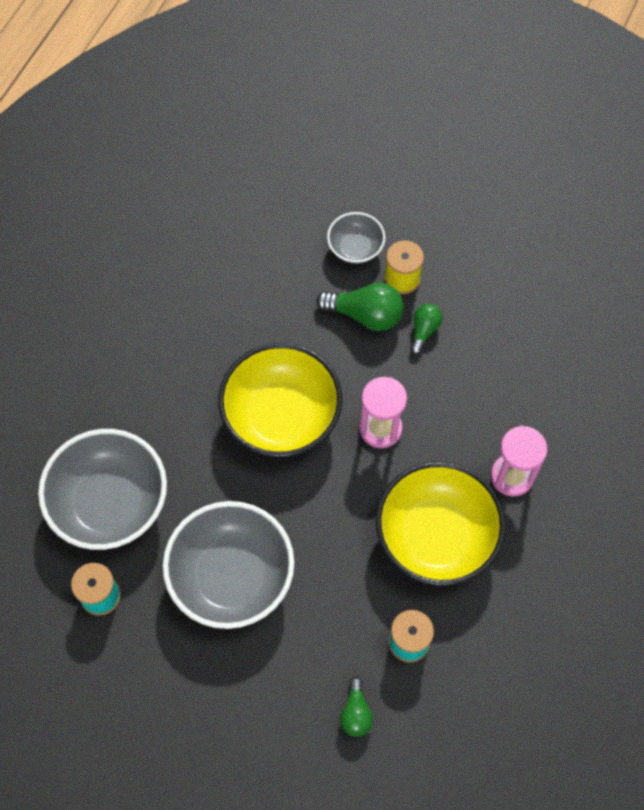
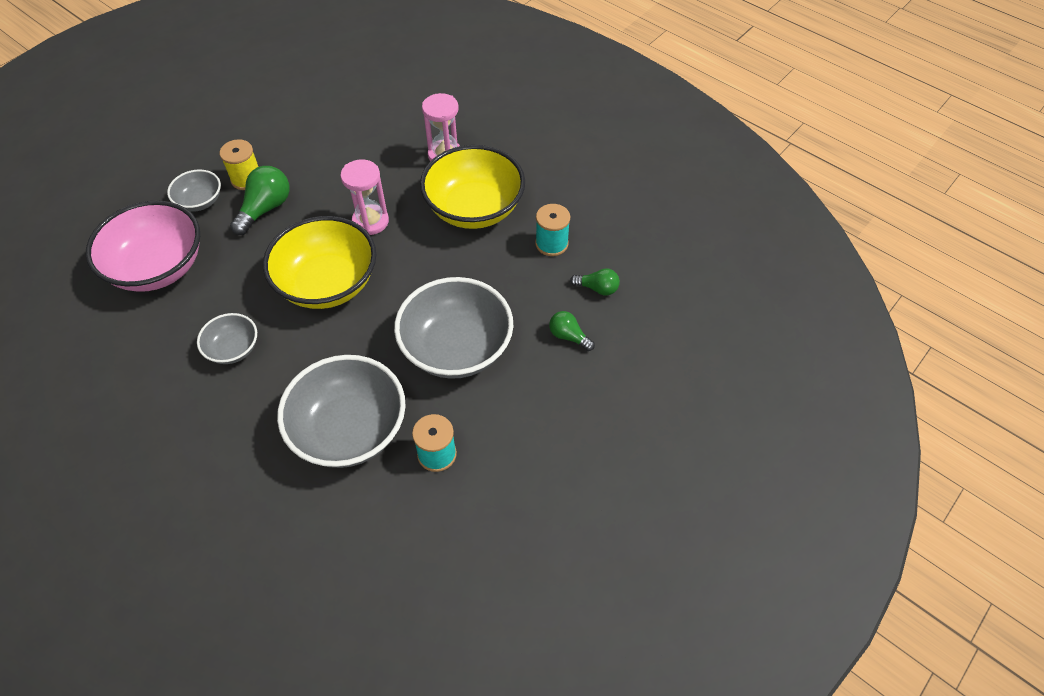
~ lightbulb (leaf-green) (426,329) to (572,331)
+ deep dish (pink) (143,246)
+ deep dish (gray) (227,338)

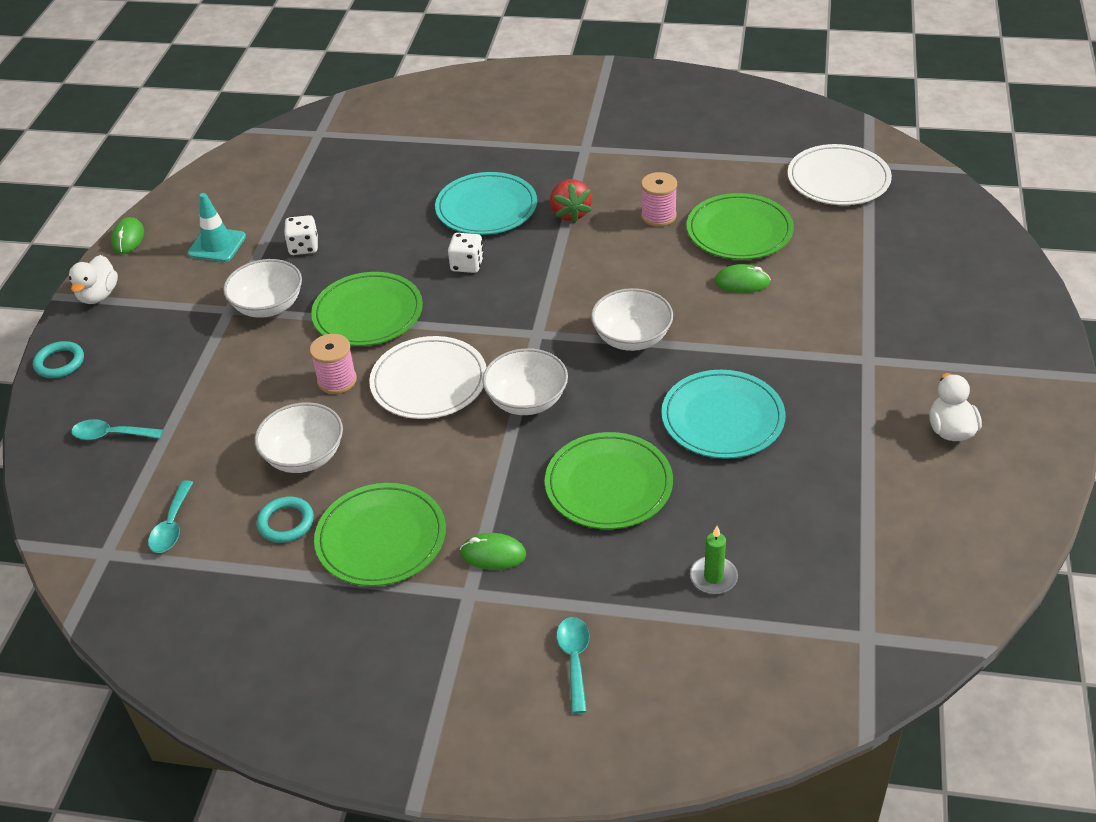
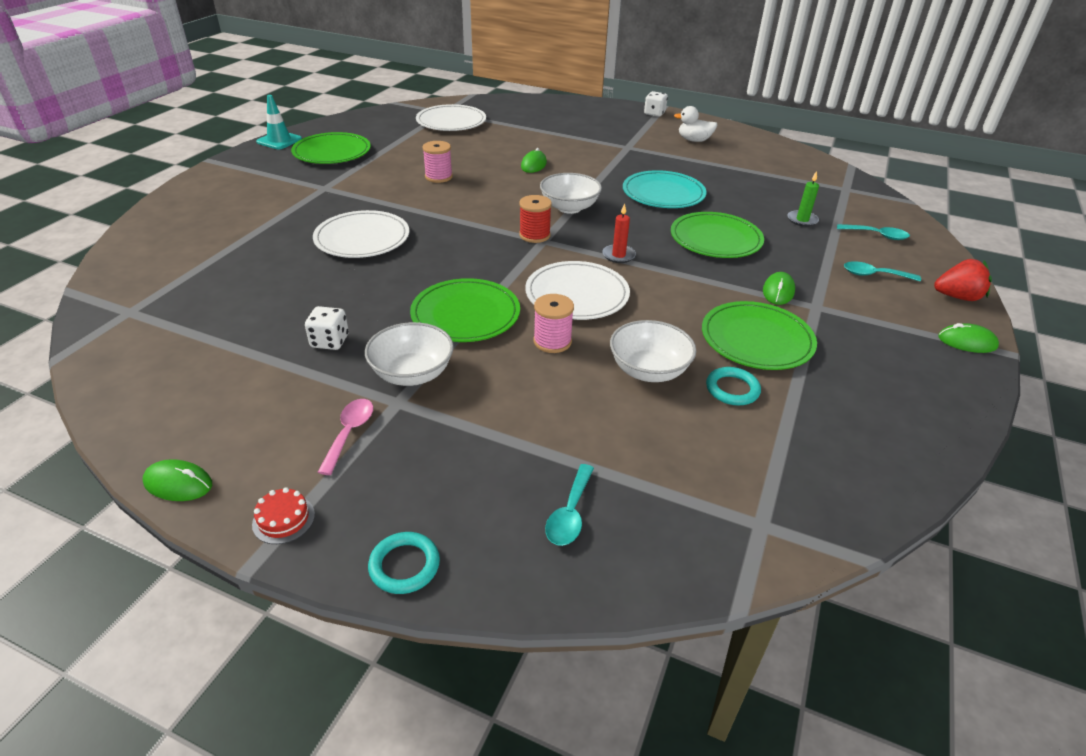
~ rubber duck (white) (93,279) to layer cake (red) (283,515)
~ spoon (aqua) (170,516) to (873,232)
~ traffic cone (aqua) (217,227) to (279,122)
~ plate (aqua) (486,203) to plate (white) (361,234)
~ die (white) (466,253) to (656,104)
~ deep dish (white) (525,381) to pillar candle (red) (619,233)
~ toy strawberry (red) (571,201) to (963,280)
~ plate (leaf-green) (740,226) to (331,148)
+ spoon (pink) (345,437)
+ bobbin (red) (535,219)
+ mouse (leaf-green) (968,338)

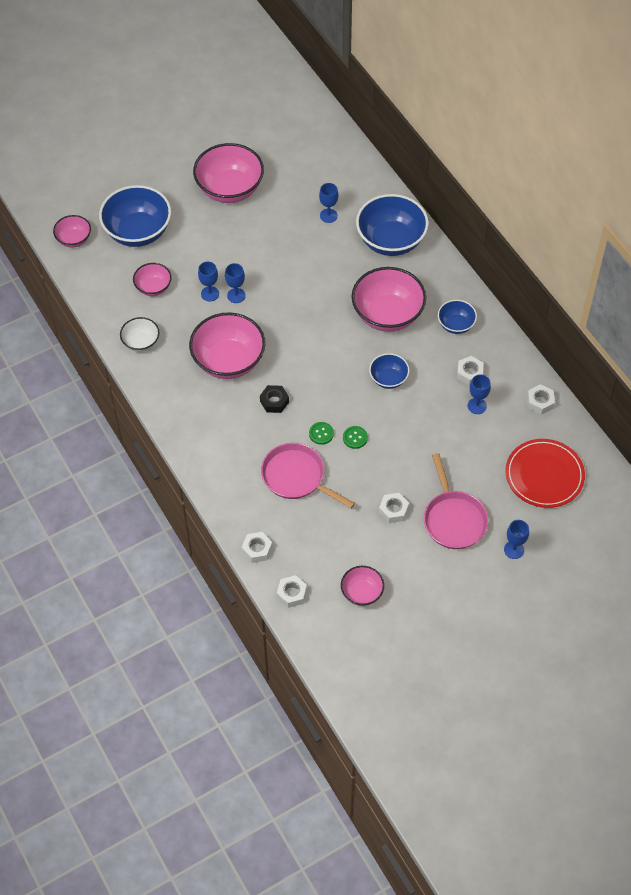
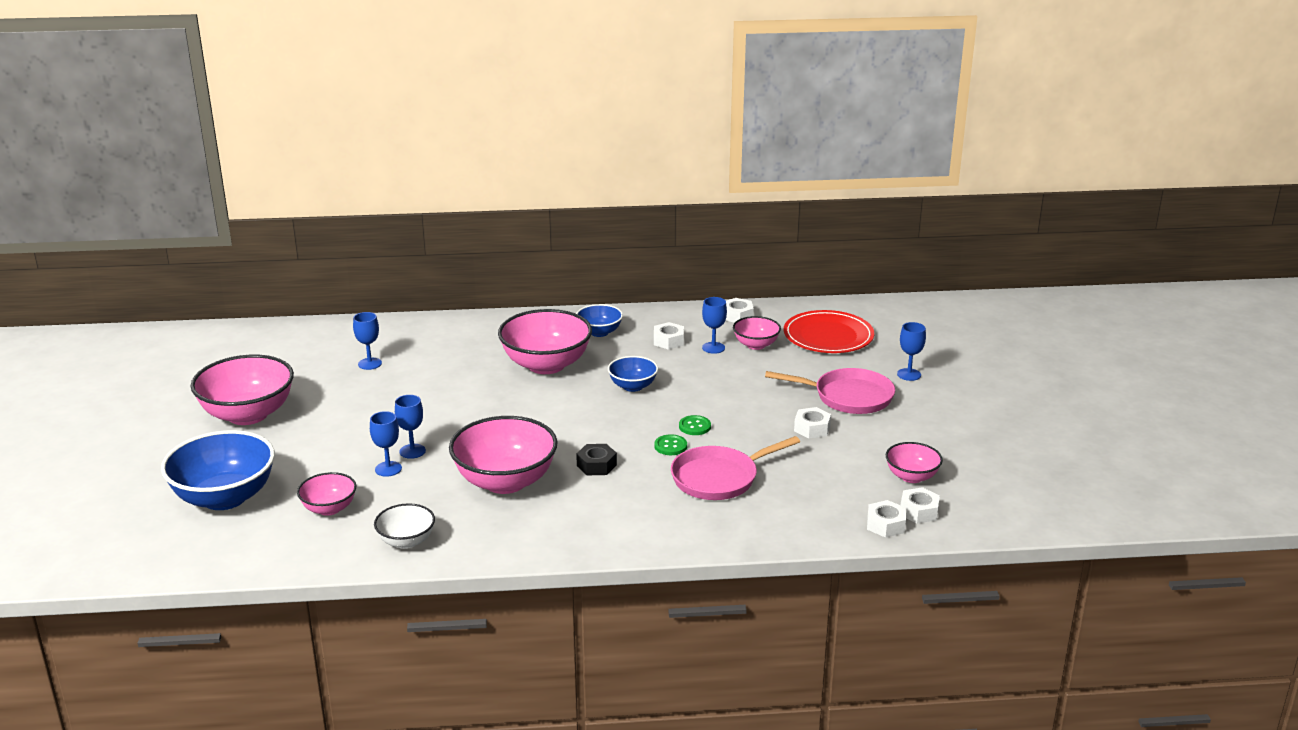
~ deep dish (pink) (72,231) to (757,333)
~ hexagon nut (white) (257,547) to (920,505)
- deep dish (blue) (392,225)

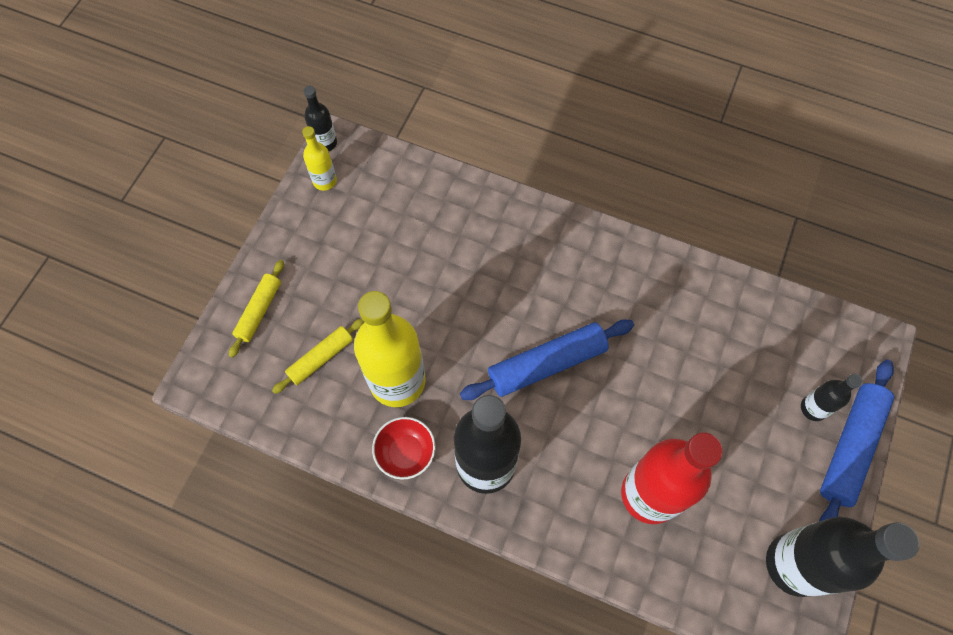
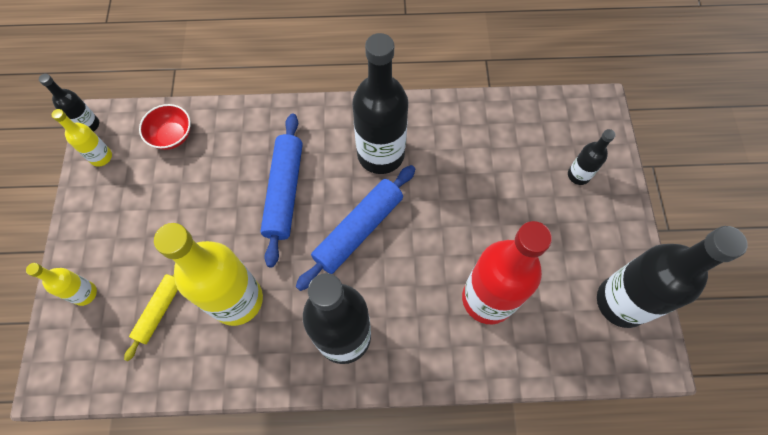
~ dough roller (yellow) (256,309) to flask (yellow) (61,284)
~ deep dish (red) (404,448) to (165,127)
~ dough roller (blue) (856,441) to (281,190)
+ flask (black) (380,103)

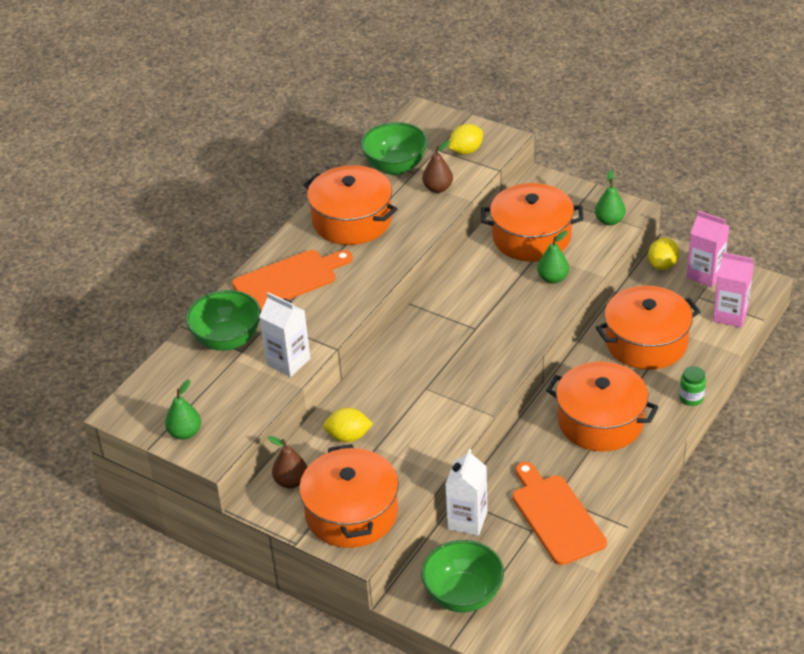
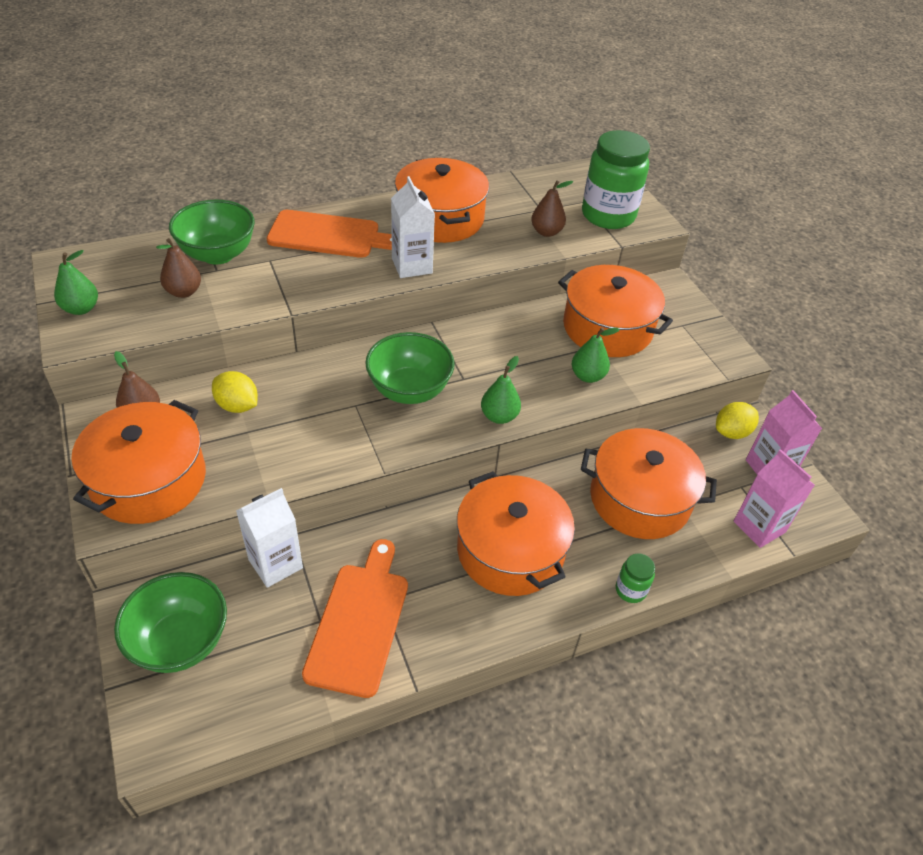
~ carton (white) (284,334) to (413,227)
~ deep dish (leaf-green) (394,148) to (410,368)
~ toy lemon (yellow) (466,139) to jar (leaf-green) (616,179)
~ pear fruit (leaf-green) (610,198) to (501,390)
+ pear fruit (russet) (178,268)

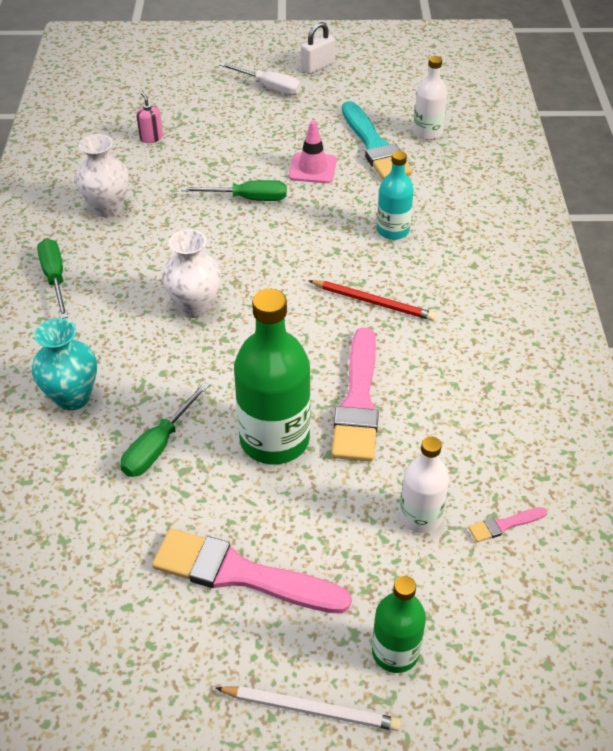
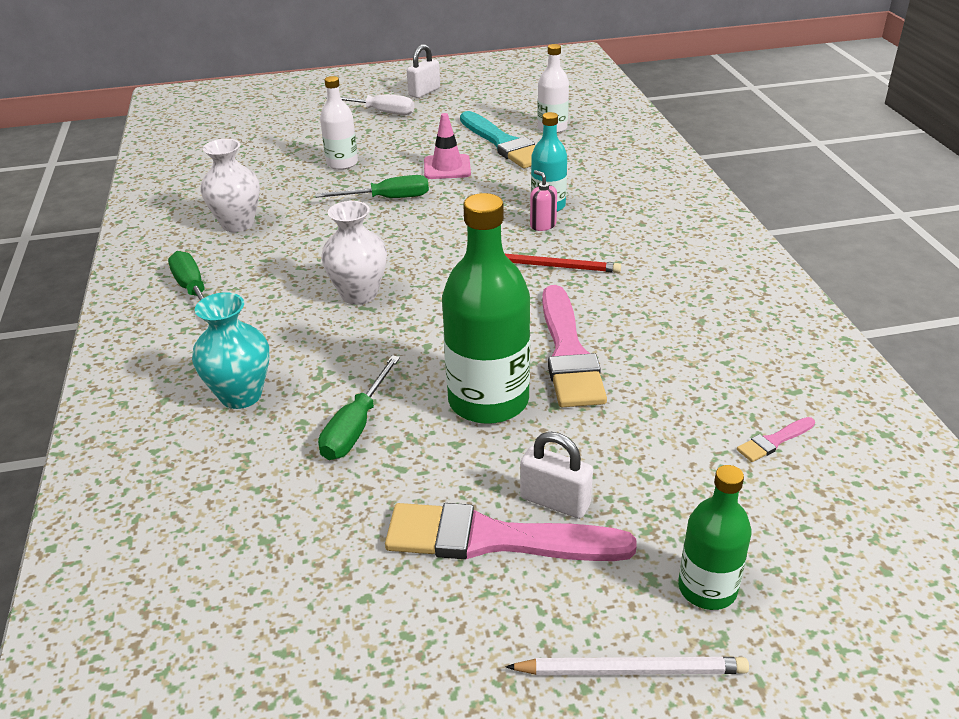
~ soap pump (pink) (149,117) to (543,200)
~ flask (white) (424,484) to (339,123)
+ padlock (white) (556,475)

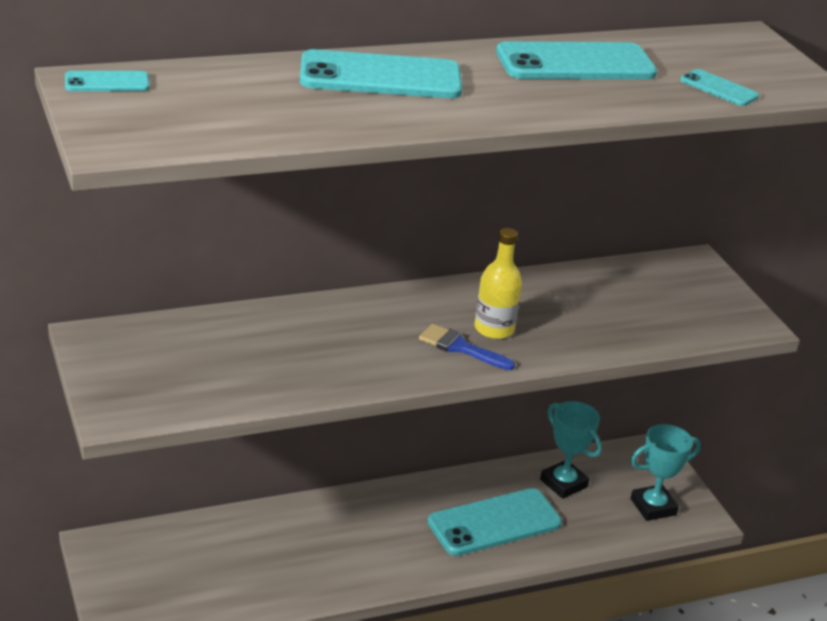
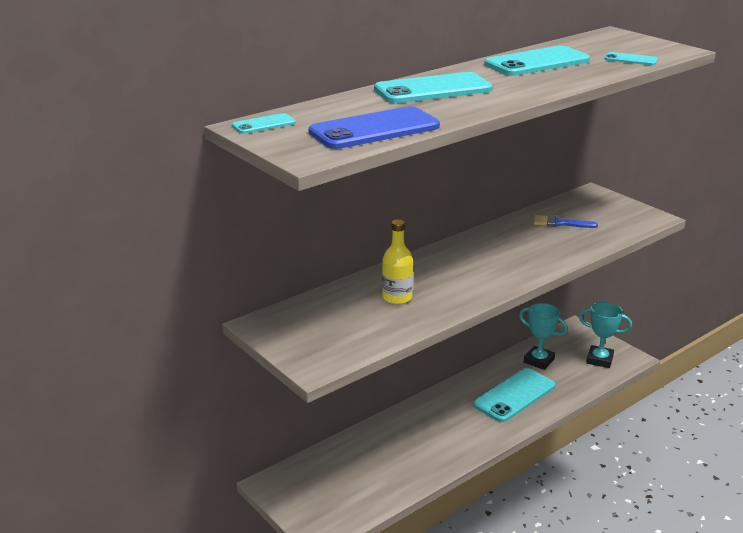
~ paint brush (blue) (467,347) to (566,221)
~ flask (yellow) (498,283) to (397,261)
~ award cup (aqua) (666,472) = (605,335) 60 degrees clockwise
+ phone (blue) (374,127)

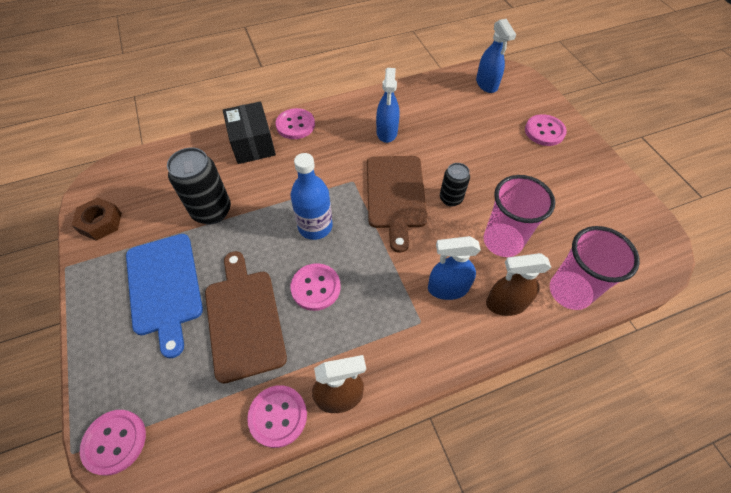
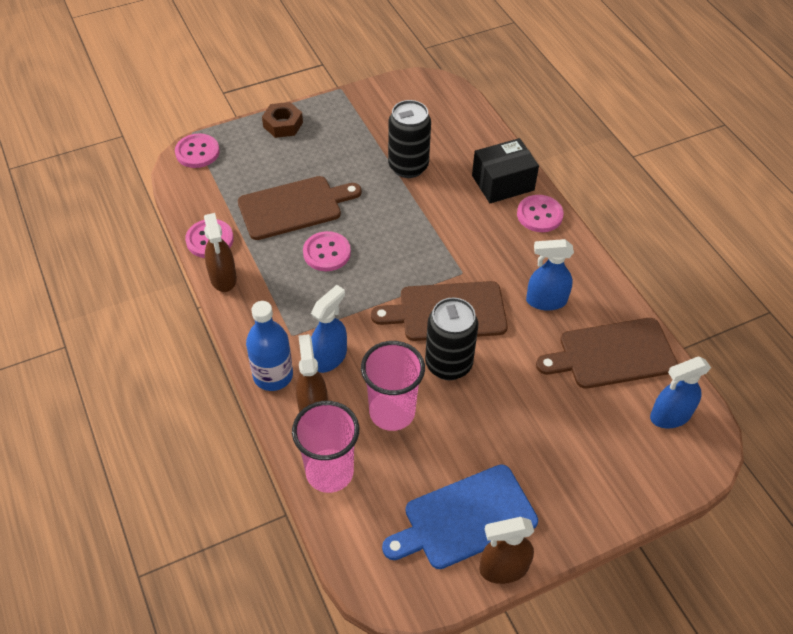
~ hexagon nut (russet) (96,219) to (282,120)
~ cutting board (blue) (164,296) to (460,516)
~ flask (blue) (311,196) to (269,346)
~ spray cleaner (blue) (454,268) = (329,329) 45 degrees clockwise
~ tin (black) (455,185) = (451,339) x1.68
- sewing button (pink) (546,130)
+ spray cleaner (russet) (506,550)
+ cutting board (russet) (607,353)

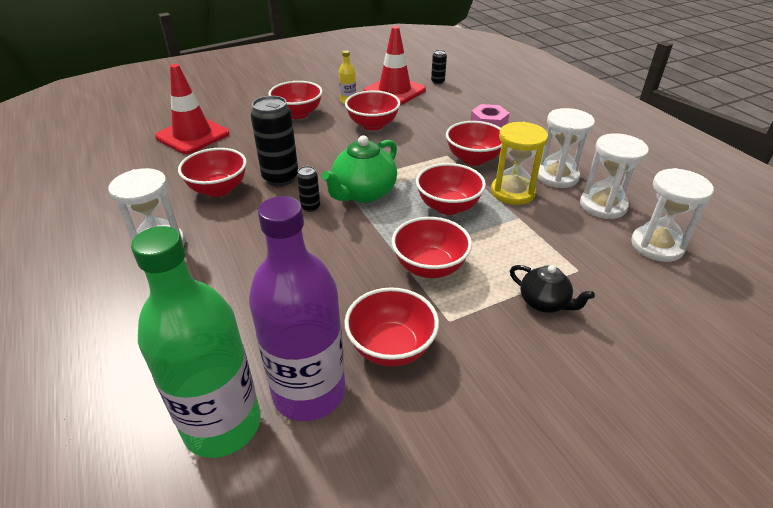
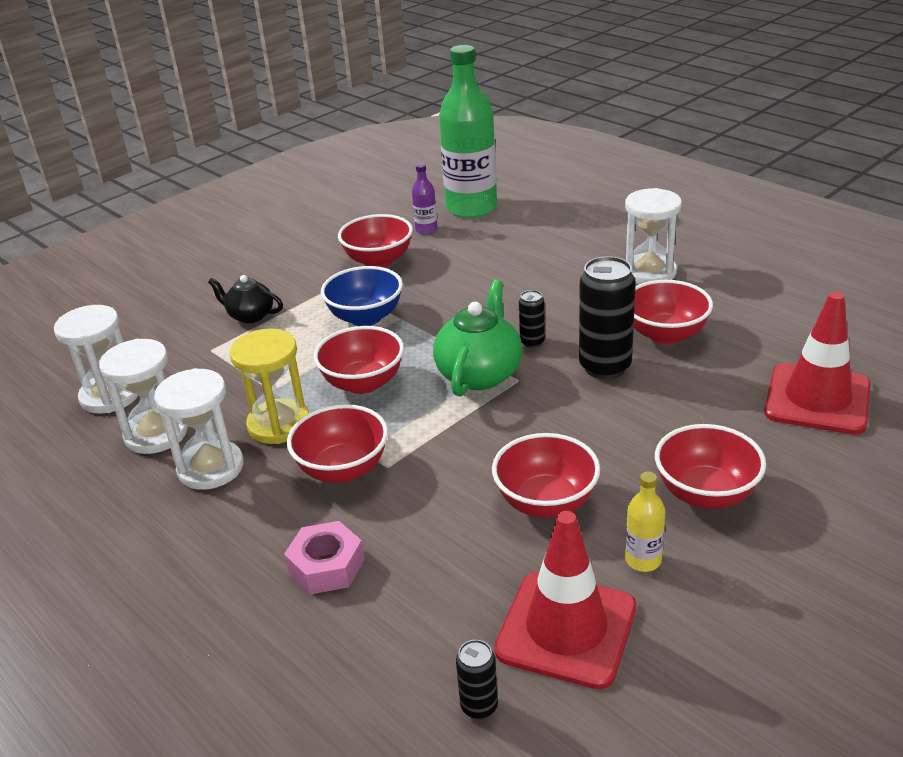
~ flask (royal purple) (297,308) = (425,199) x0.42
~ deep dish (red) (432,247) to deep dish (blue) (362,296)

